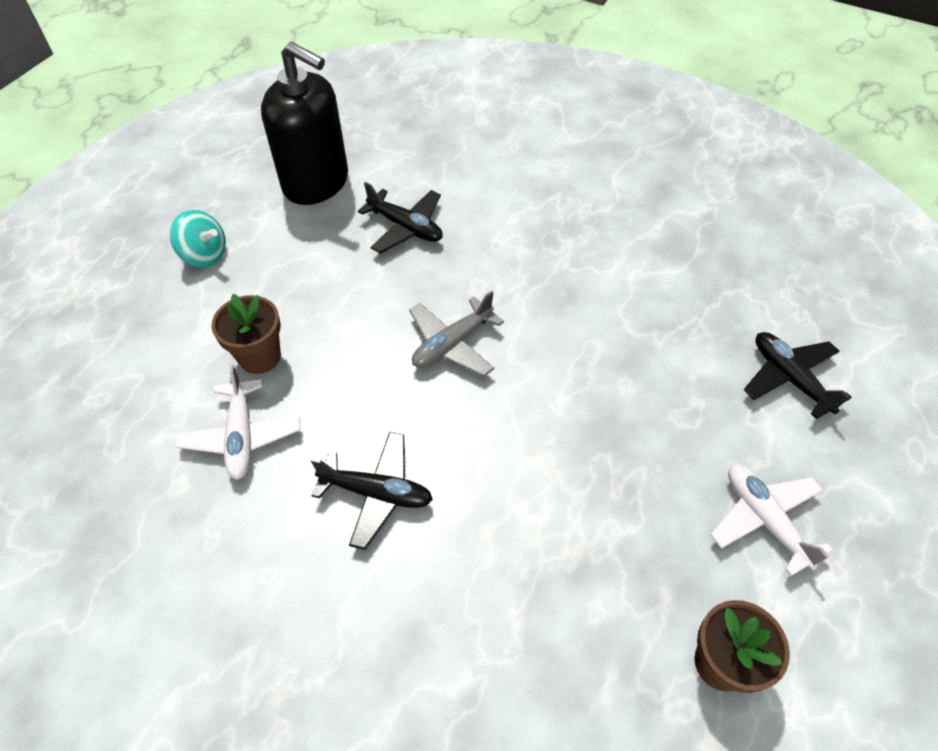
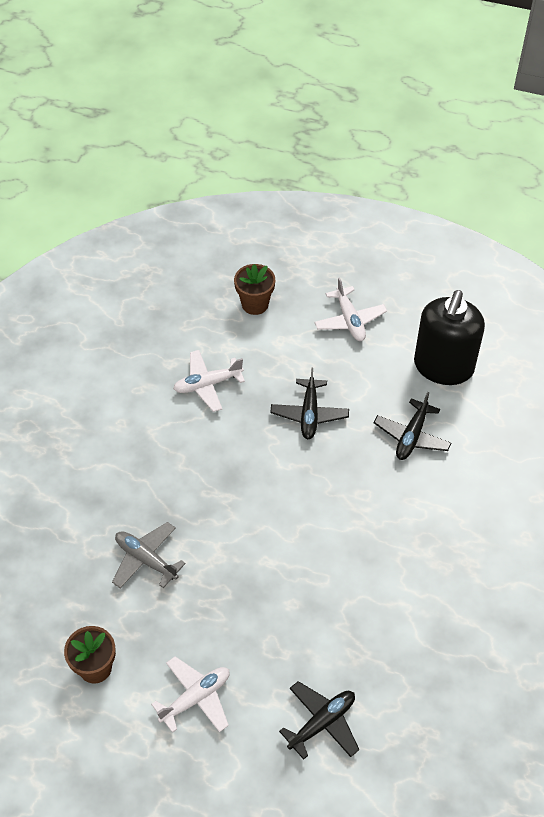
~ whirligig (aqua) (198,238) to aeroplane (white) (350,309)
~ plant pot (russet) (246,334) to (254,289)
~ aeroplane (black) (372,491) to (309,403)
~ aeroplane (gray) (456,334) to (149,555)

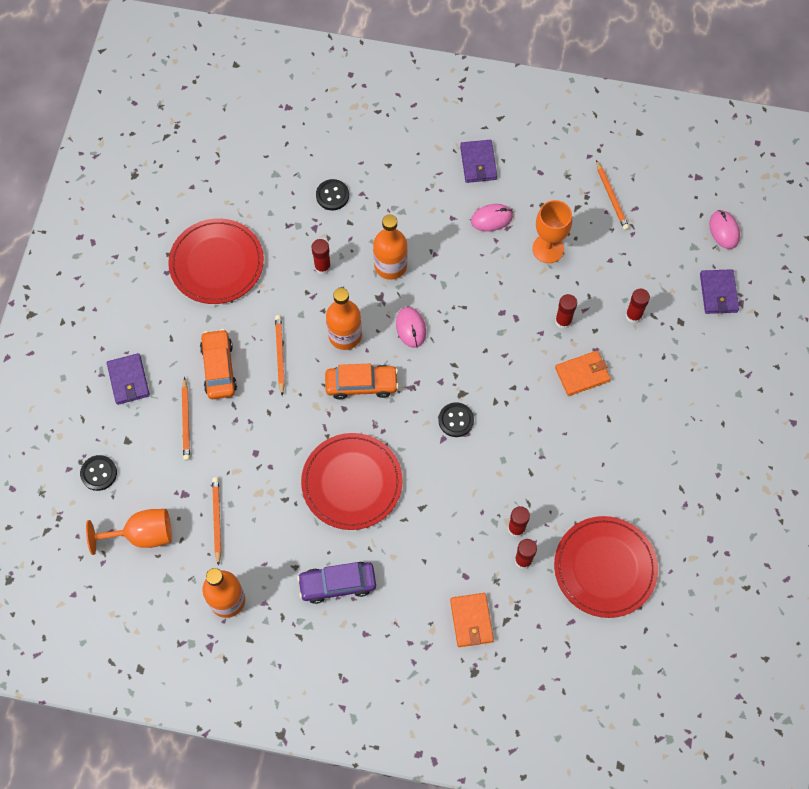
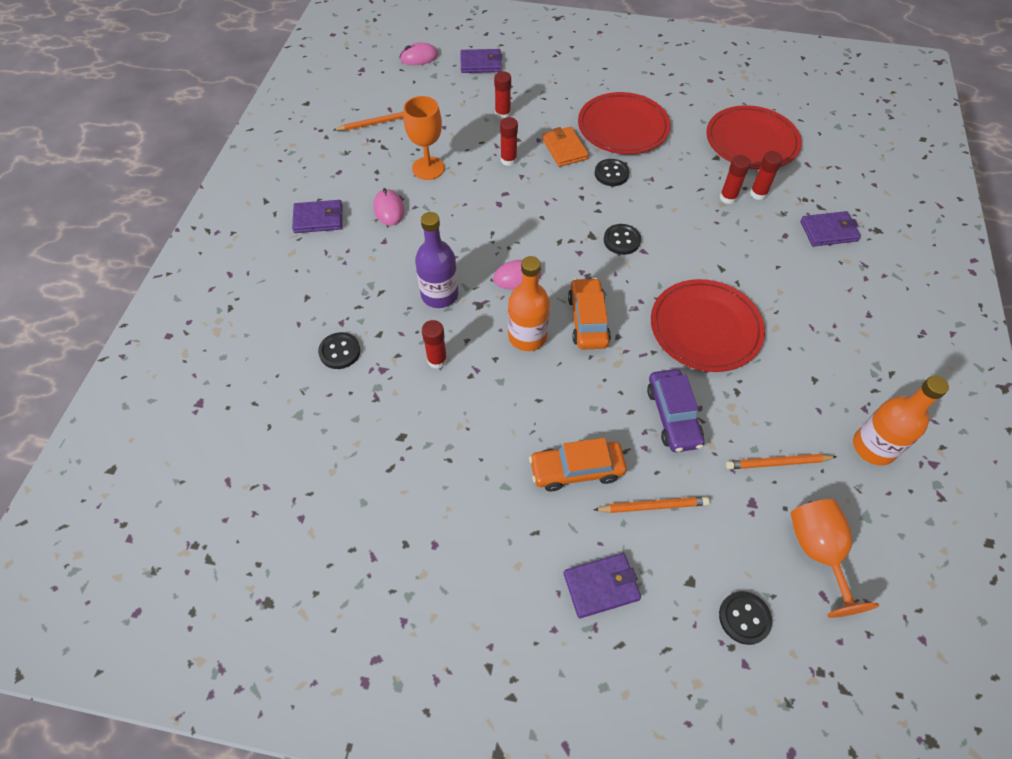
~ plate (red) (216,261) to (624,123)
- wooden pencil (orange-coloured) (280,355)
~ automobile (royal purple) (336,583) to (675,410)
~ flask (orange-coloured) (390,247) to flask (royal purple) (436,260)
~ billfold (orange-coloured) (472,620) to billfold (royal purple) (830,228)
+ sewing button (black) (612,172)

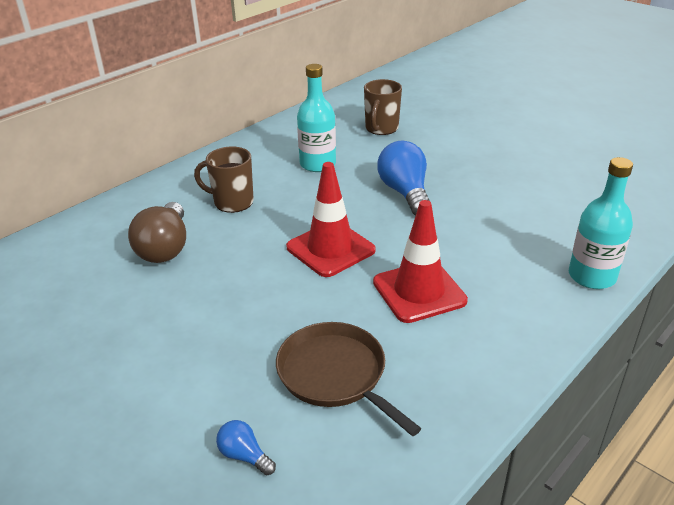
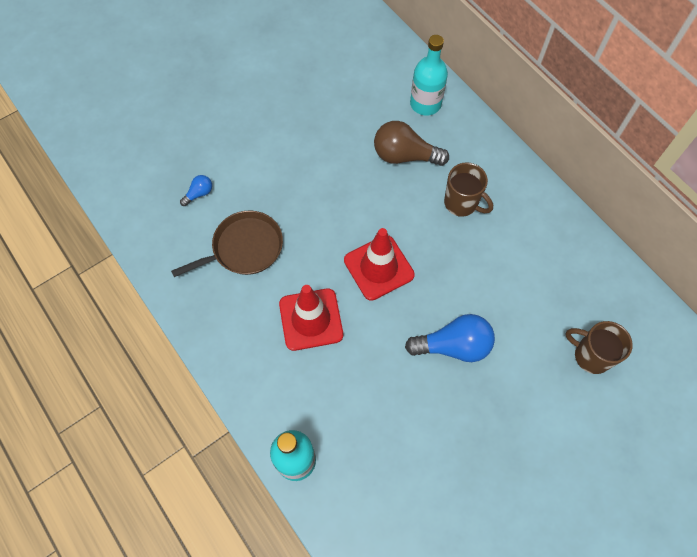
~ mug (russet) (224,179) = (468,189) 105 degrees clockwise
~ flask (aqua) (316,118) to (429,75)

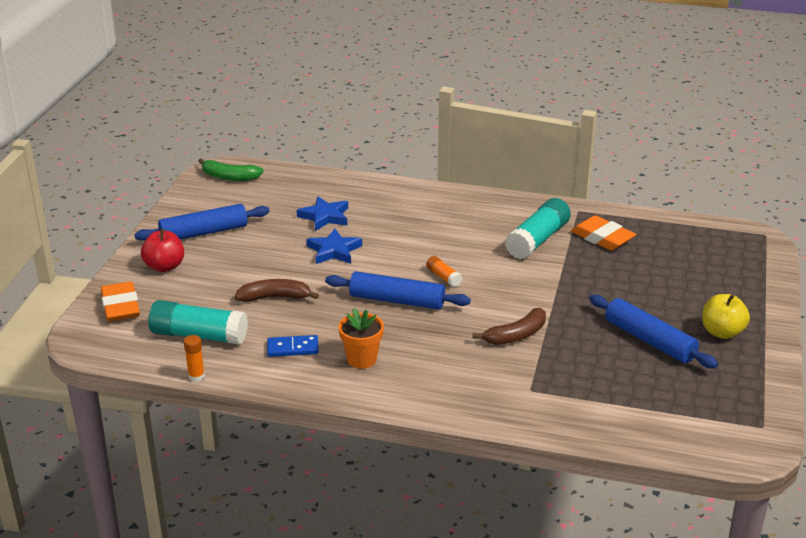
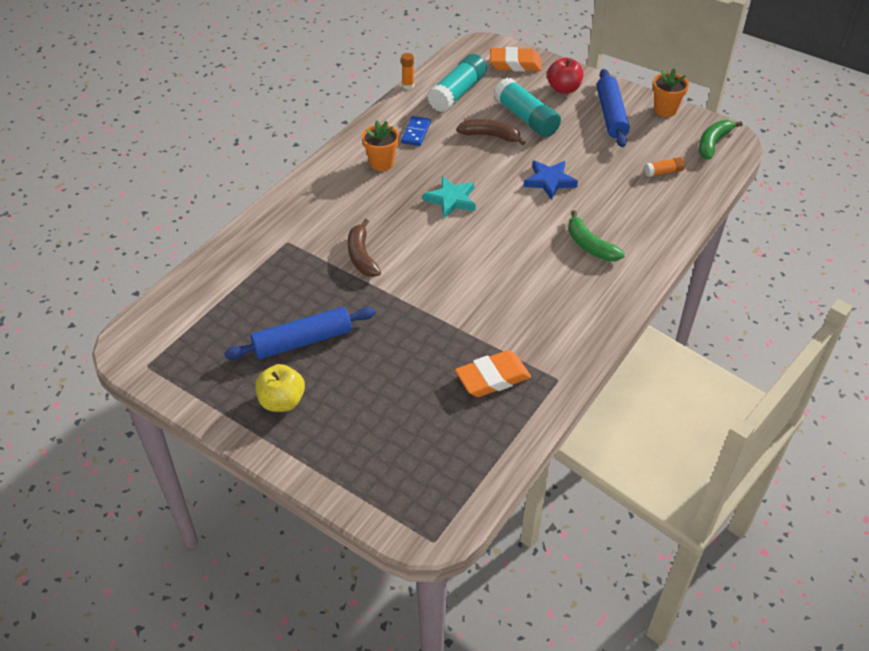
~ banana (russet) (277,290) = (491,132) 90 degrees counterclockwise
- five-pointed star (blue) (322,213)
~ dough roller (blue) (398,290) to five-pointed star (aqua) (449,197)
~ glue stick (orange-coloured) (444,271) to (664,167)
~ glue stick (aqua) (538,228) to (527,107)
+ banana (leaf-green) (596,235)
+ plant pot (orange-coloured) (671,92)

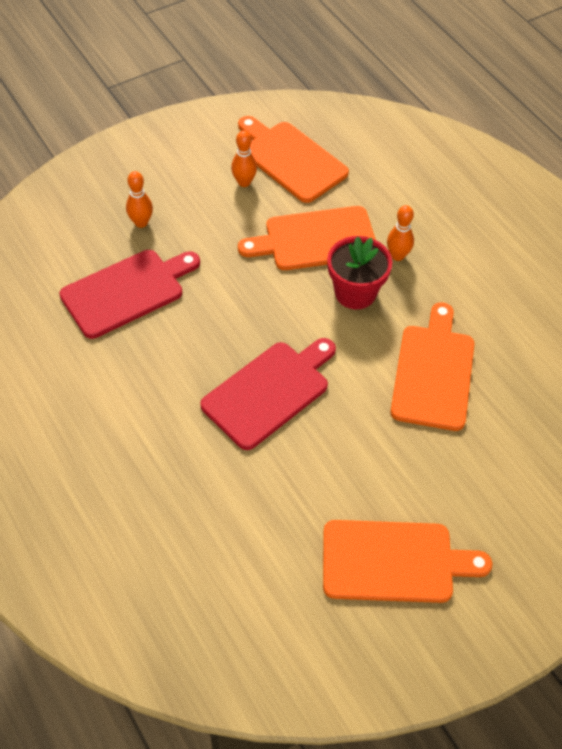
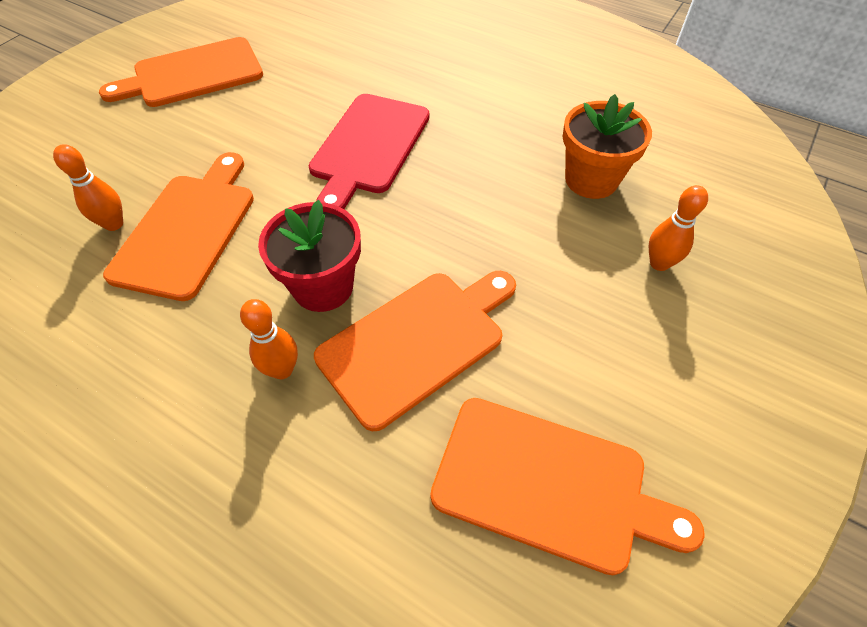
~ cutting board (red) (129,294) to plant pot (orange-coloured) (607,146)
~ tenpin (orange-coloured) (244,159) to (88,187)
~ cutting board (orange-coloured) (432,366) = (178,226) 150 degrees counterclockwise

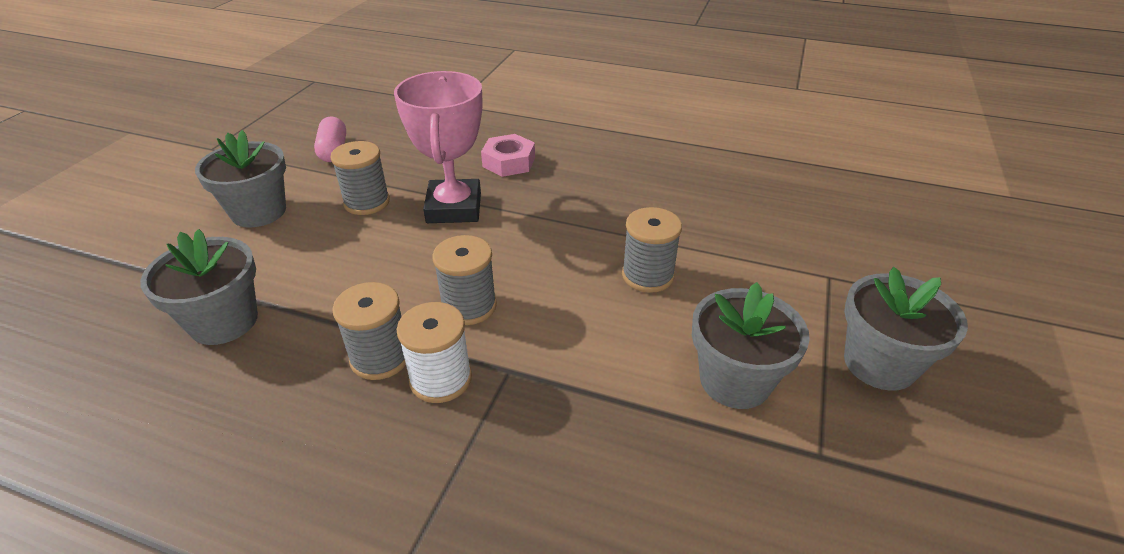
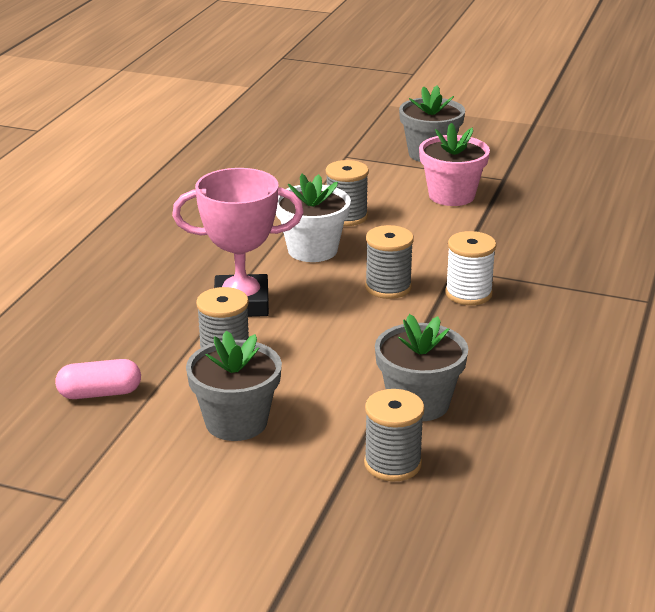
~ bobbin (gray) (369,331) to (394,435)
- hexagon nut (pink) (508,155)
~ plant pot (gray) (751,345) to plant pot (pink) (454,164)
+ plant pot (white) (313,217)

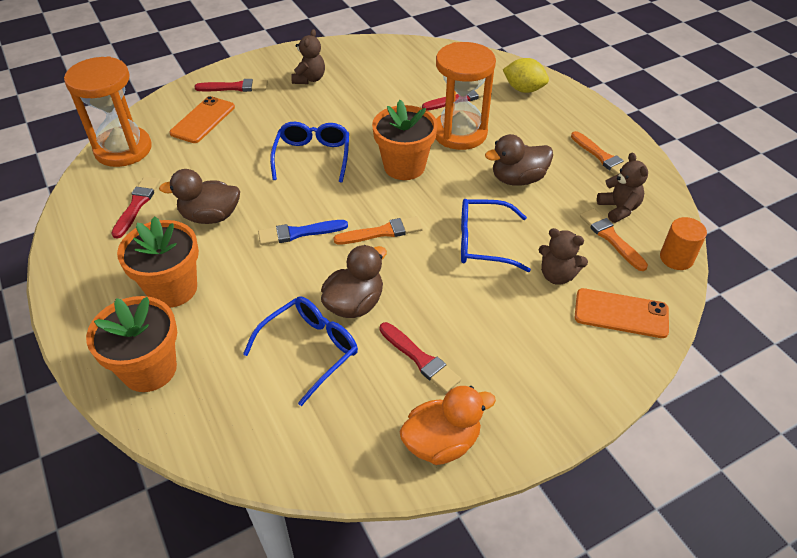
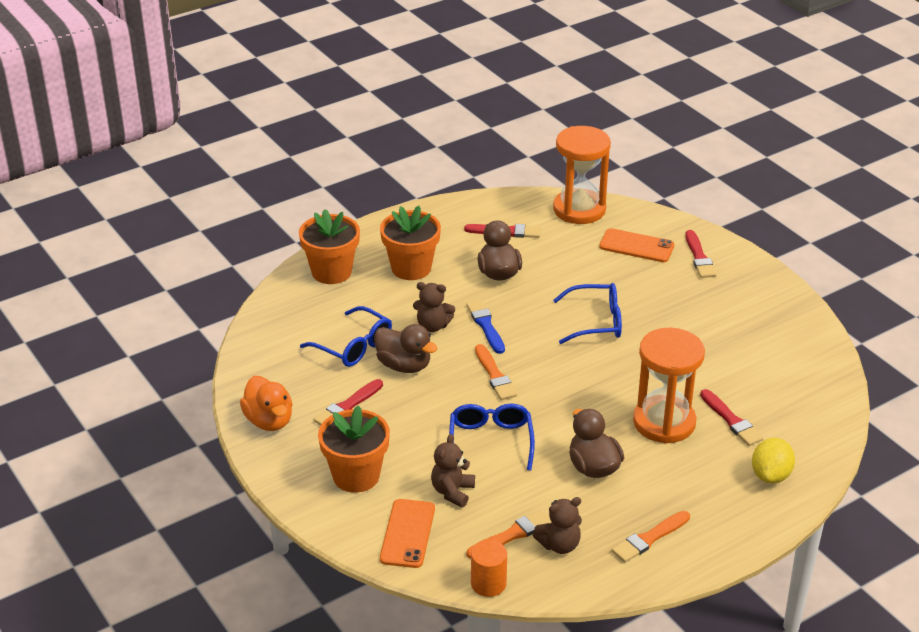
~ teddy bear (russet) (308,56) to (434,307)
~ plant pot (orange-coloured) (405,140) to (354,449)

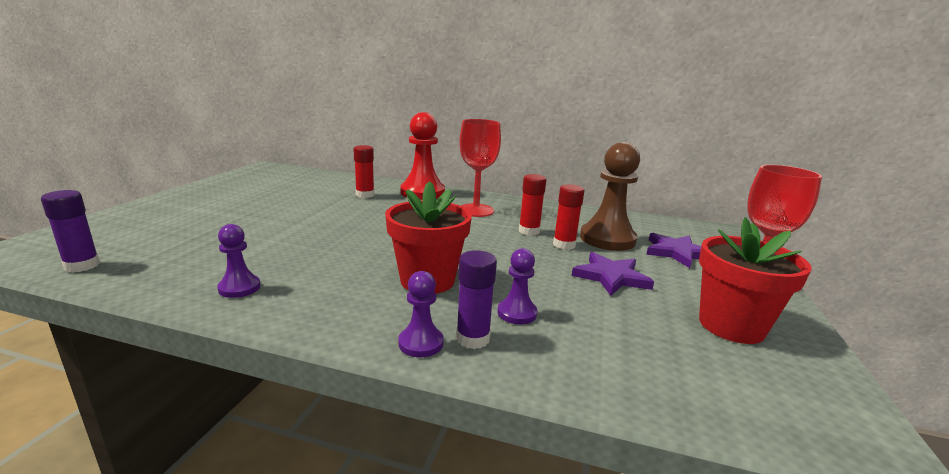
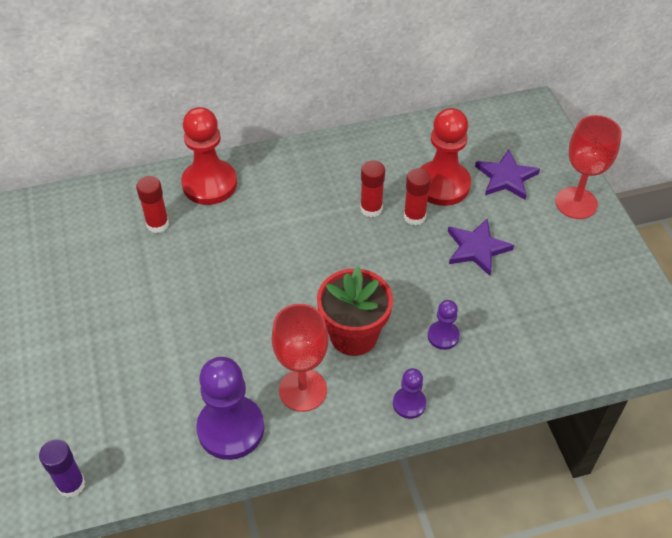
~ chess pawn (royal purple) (239,261) = (230,408) x1.97
- glue stick (royal purple) (476,299)
~ goblet (red) (480,168) to (300,358)
~ chess pawn (russet) (610,196) to chess pawn (red) (445,157)
- plant pot (red) (755,280)

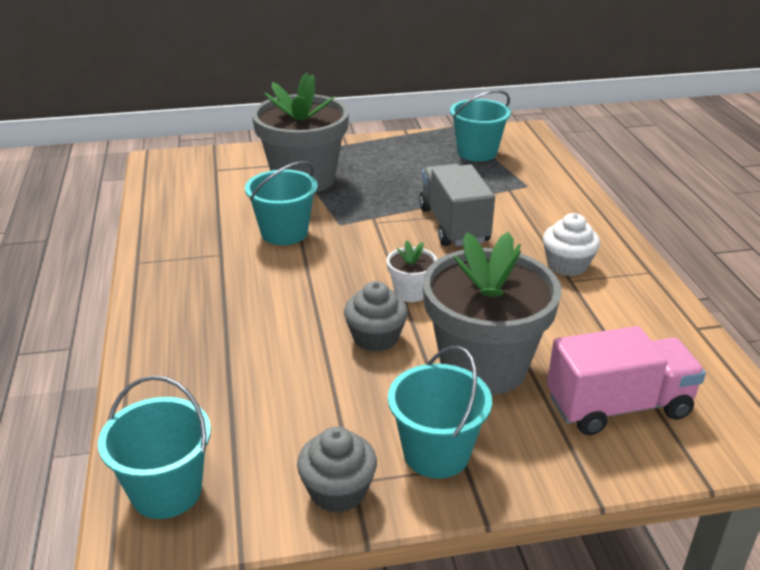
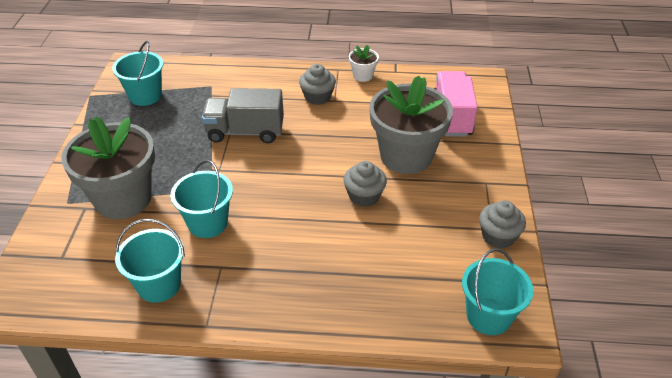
~ plant pot (white) (411,271) to (364,63)
~ pail (aqua) (440,412) to (150,261)
~ muffin (white) (571,244) to muffin (gray) (317,84)

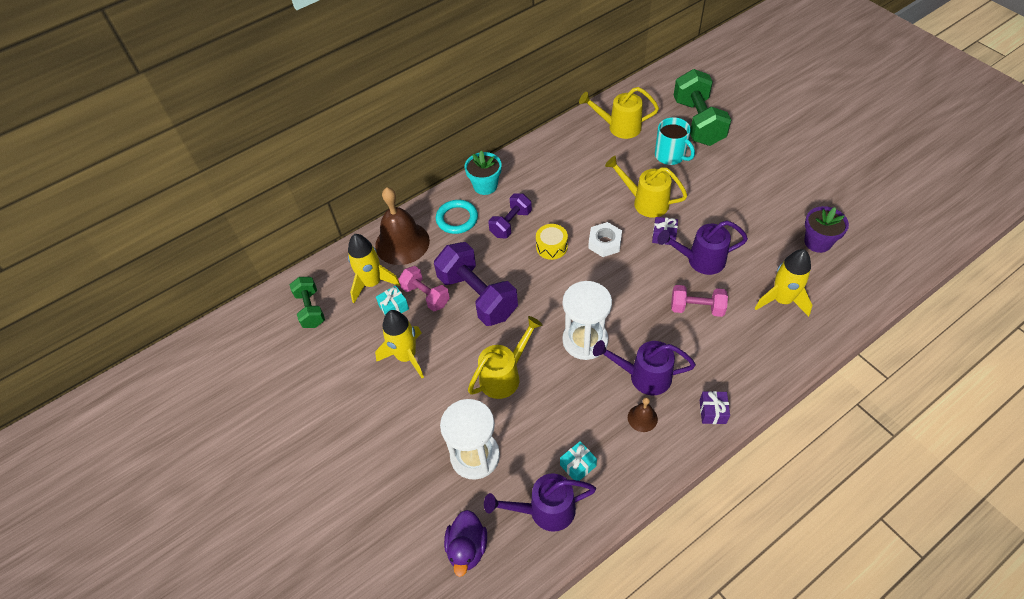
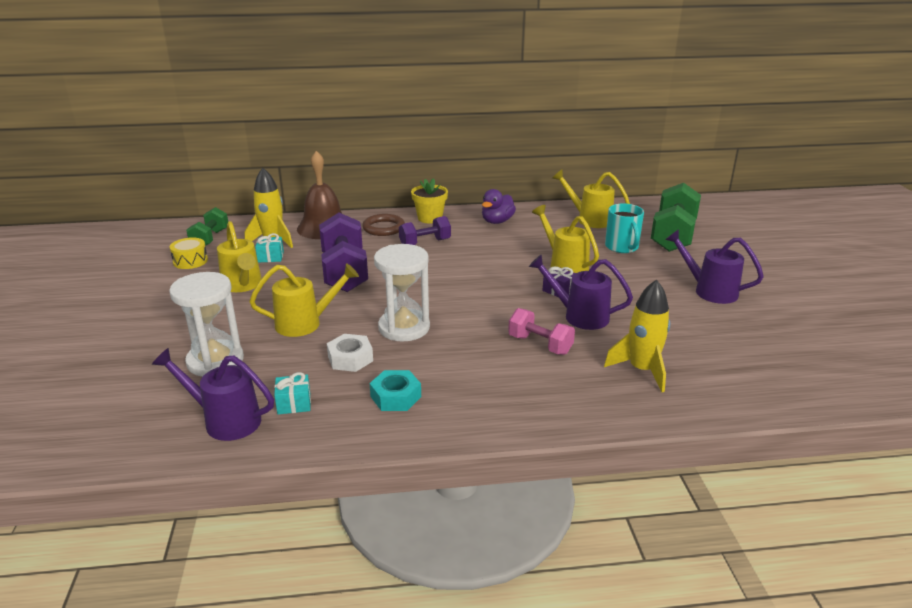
~ rocket (yellow) (399,344) to watering can (yellow) (239,256)
- free weight (pink) (424,289)
~ hoop (aqua) (457,217) to hoop (russet) (383,225)
~ rubber duck (royal purple) (465,543) to (499,206)
~ plant pot (aqua) (483,173) to plant pot (yellow) (429,200)
~ drum (yellow) (552,242) to (189,253)
~ hexagon nut (white) (605,239) to (350,353)
~ watering can (royal purple) (644,367) to (714,266)
~ school bell (russet) (643,414) to hexagon nut (aqua) (395,390)
- gift (royal purple) (714,407)
- plant pot (royal purple) (826,229)

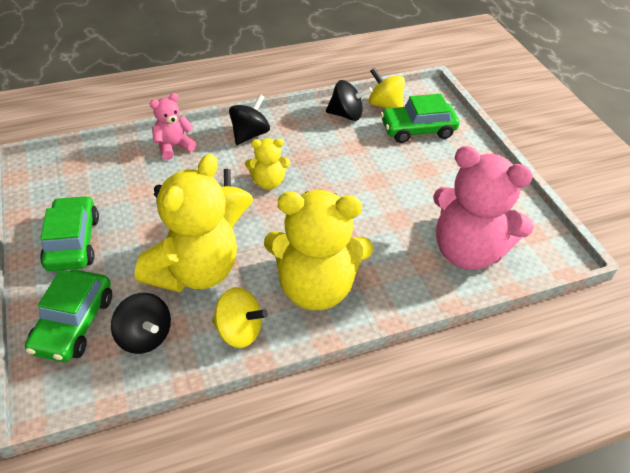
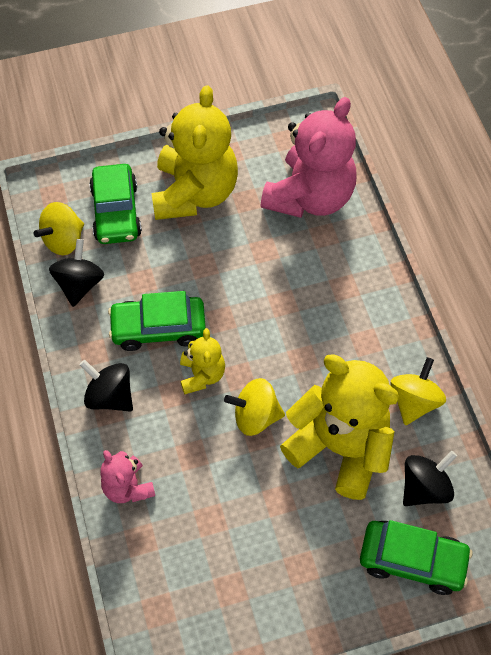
~ automobile (leaf-green) (69,233) to (157,321)
~ teddy bear (yellow) (318,250) to (194,152)

